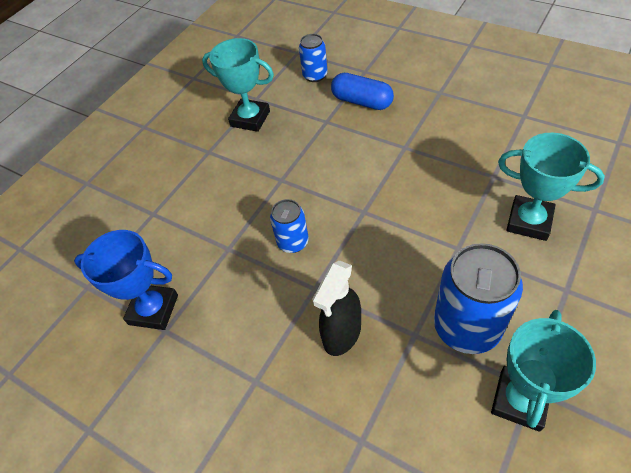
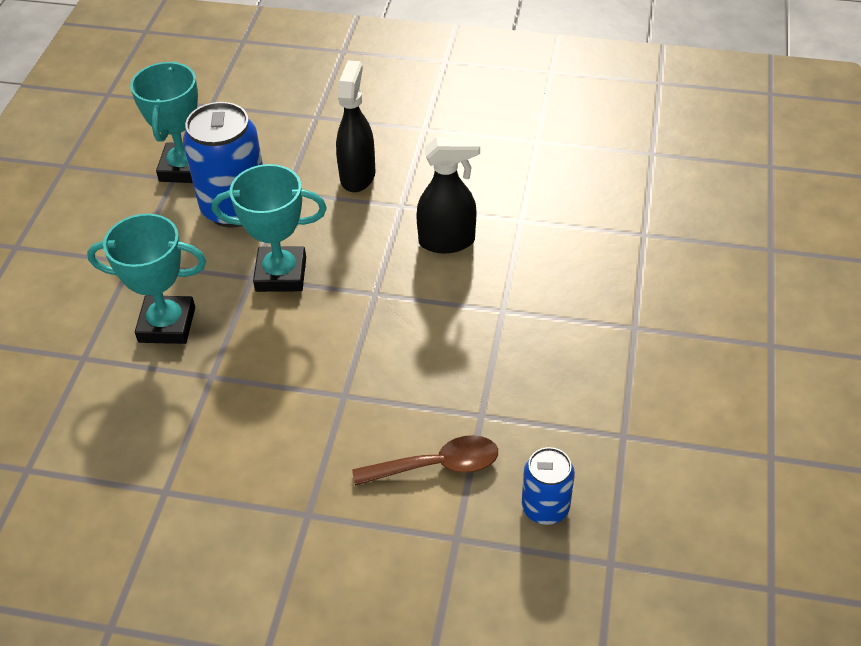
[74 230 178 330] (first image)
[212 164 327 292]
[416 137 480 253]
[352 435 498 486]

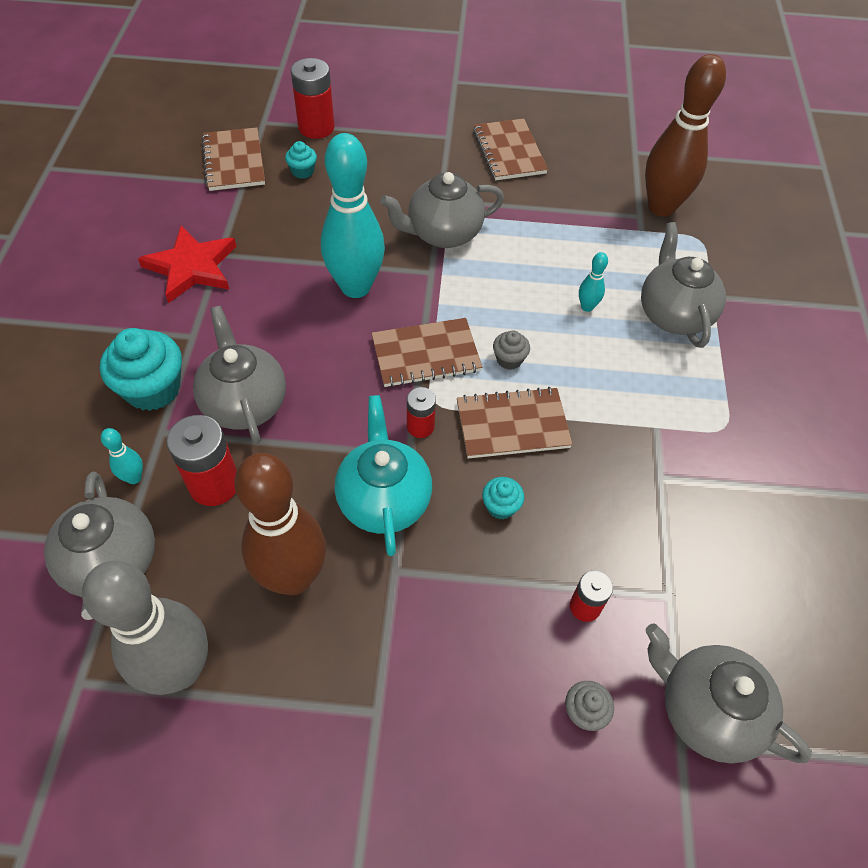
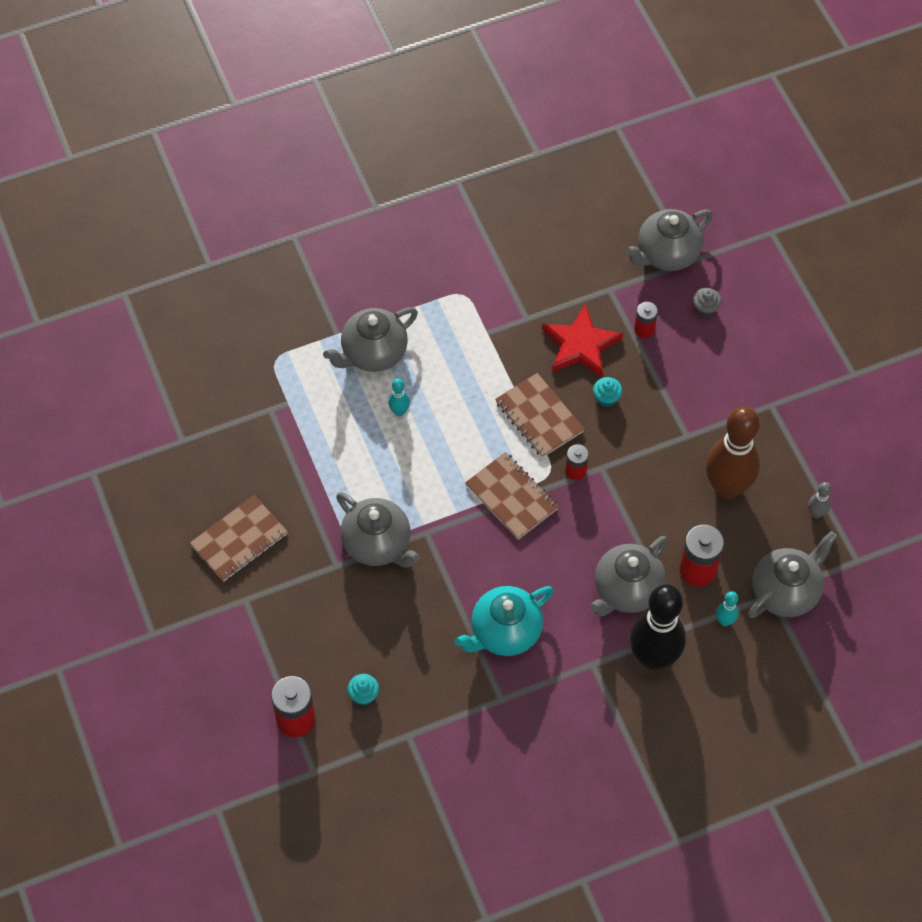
[808 482 831 518]
[630 584 686 671]
[542 304 623 377]
[202 127 265 191] (first image)
[321 133 385 298] (first image)
[454 586 554 656]
[493 330 530 370] (first image)
[645 54 726 217] (first image)
[625 209 713 271]

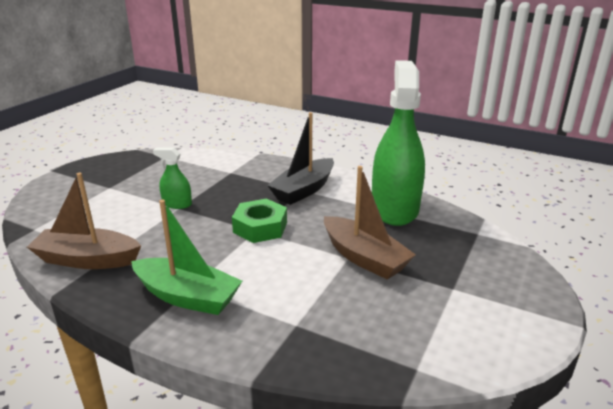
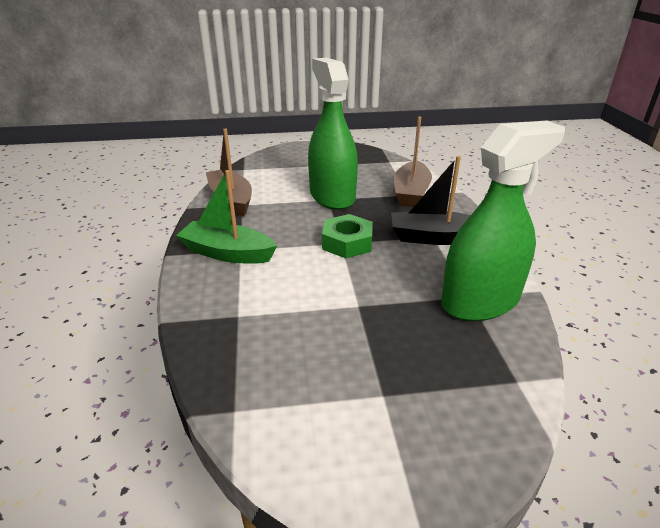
[176 170 277 264]
[308 58 358 210]
[394 117 432 207]

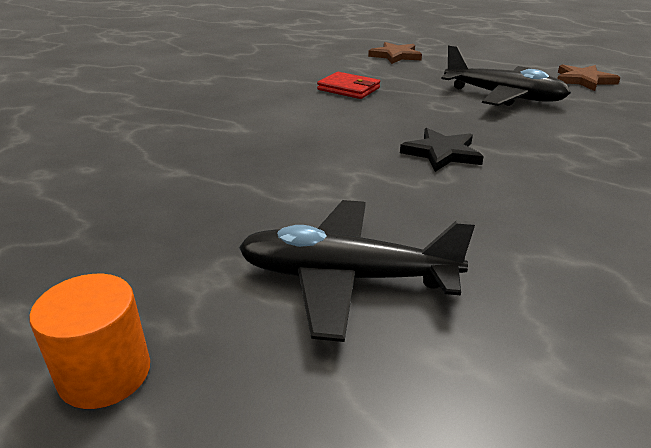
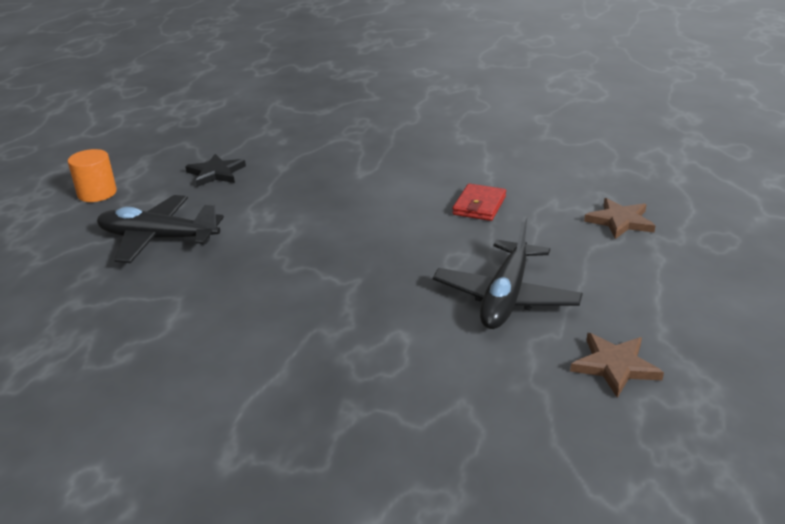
[97 195 224 263]
[185 154 246 187]

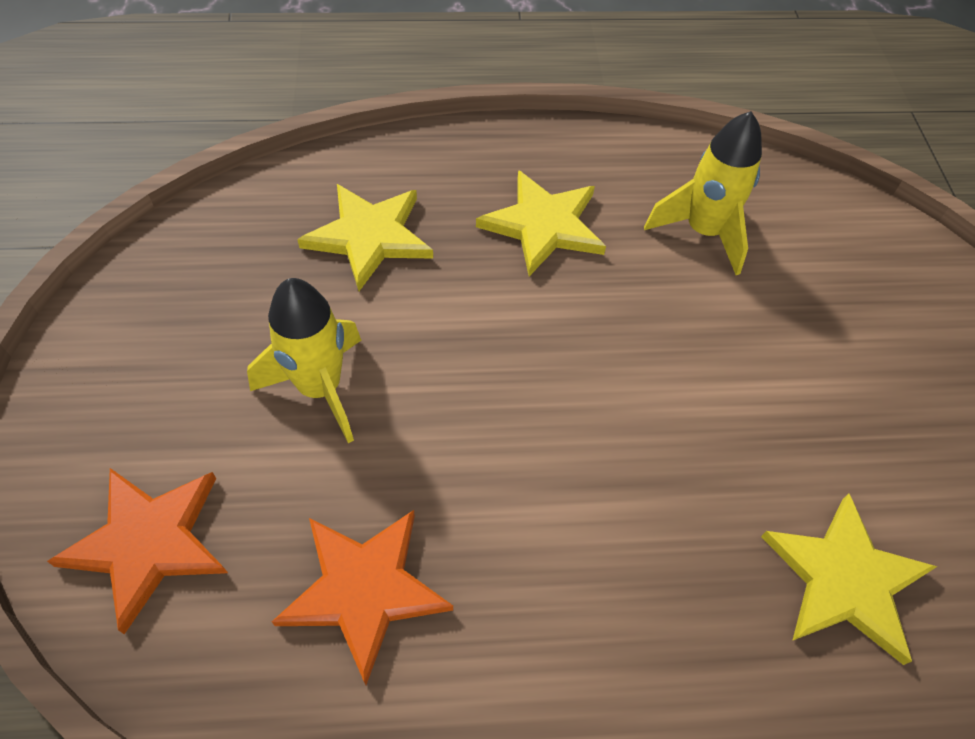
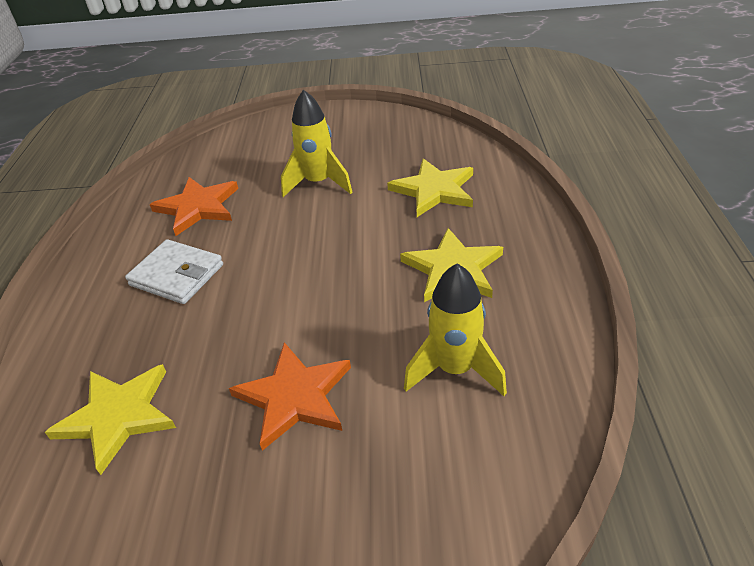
[229 342 351 451]
[125 239 223 304]

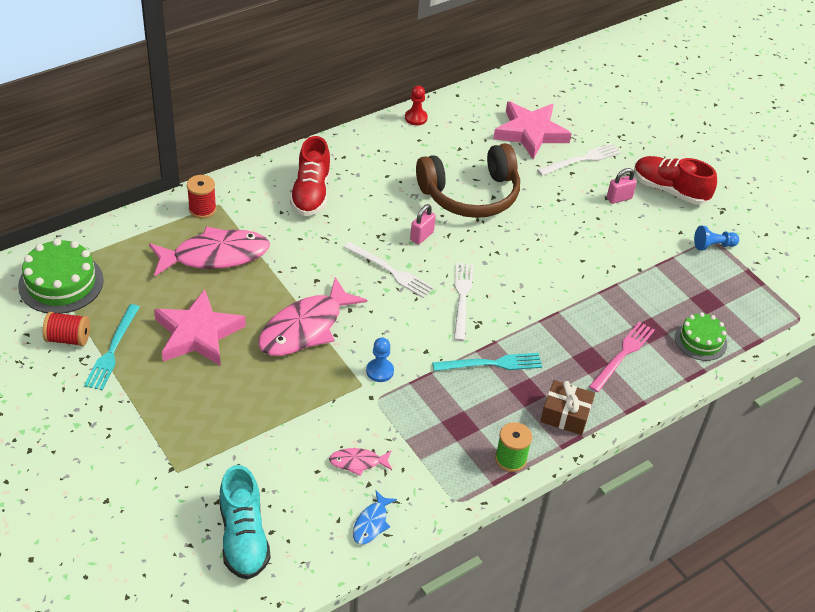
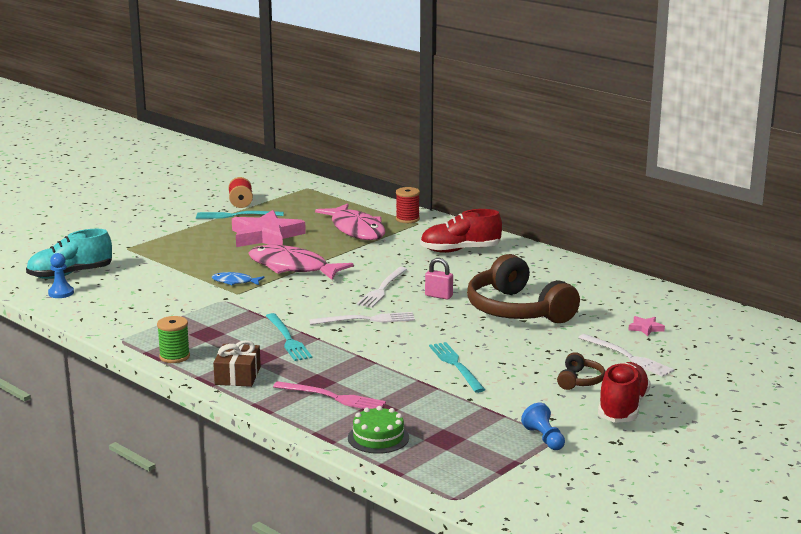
[18 239 104 314] (first image)
[329 448 392 476] (first image)
[212 272 265 285]
[48 253 74 298]
[405 86 428 126] (first image)
[628 316 665 336]
[557 352 605 390]
[429 342 485 393]

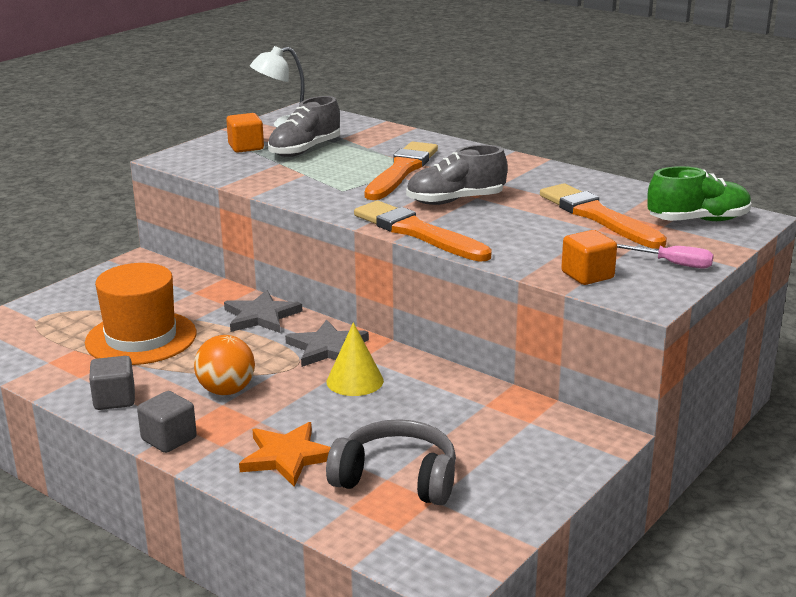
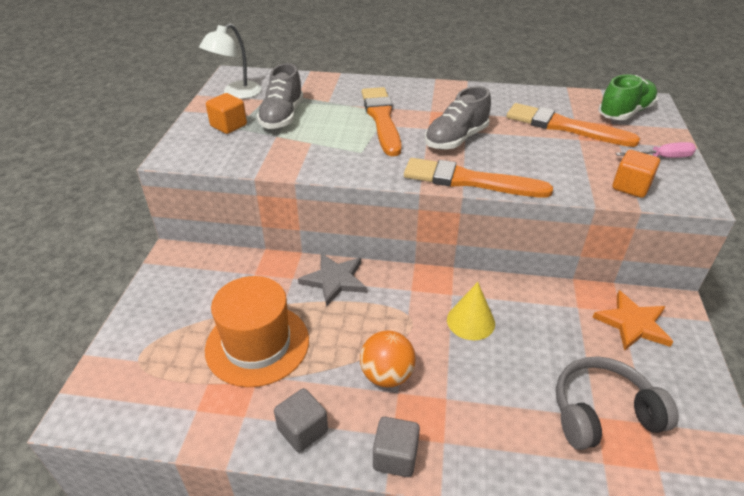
[592 290 673 351]
[285 319 369 367] (first image)

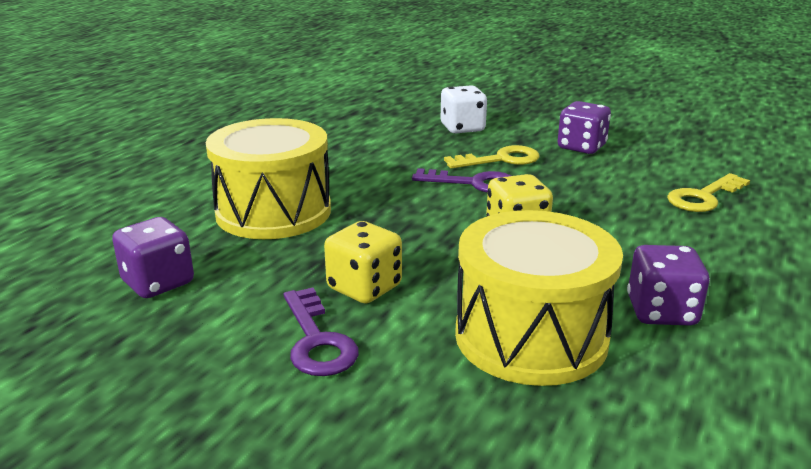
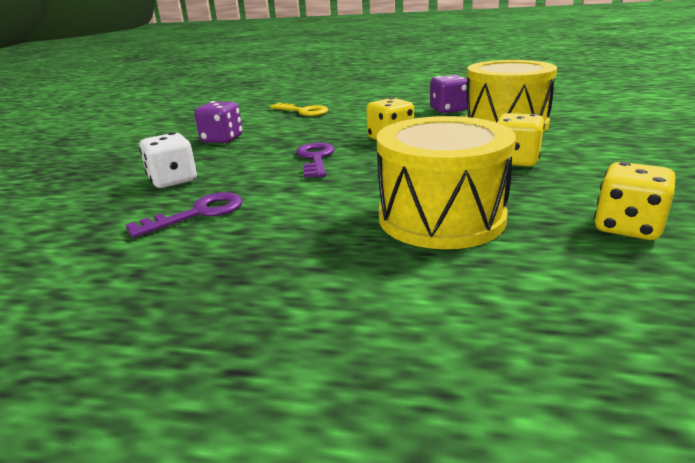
[594 162 675 240]
[126 192 242 238]
[444 145 539 169] (first image)

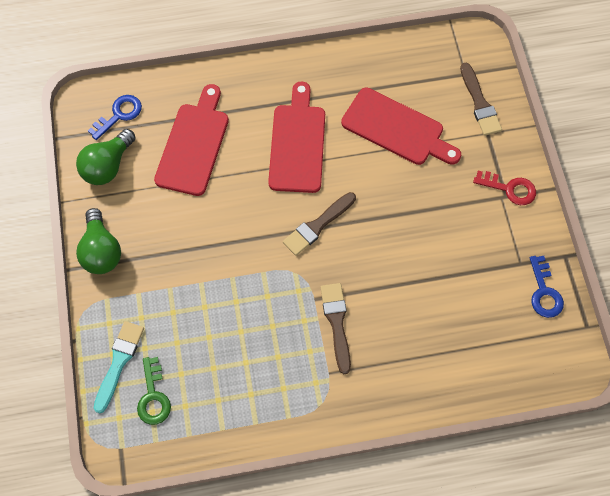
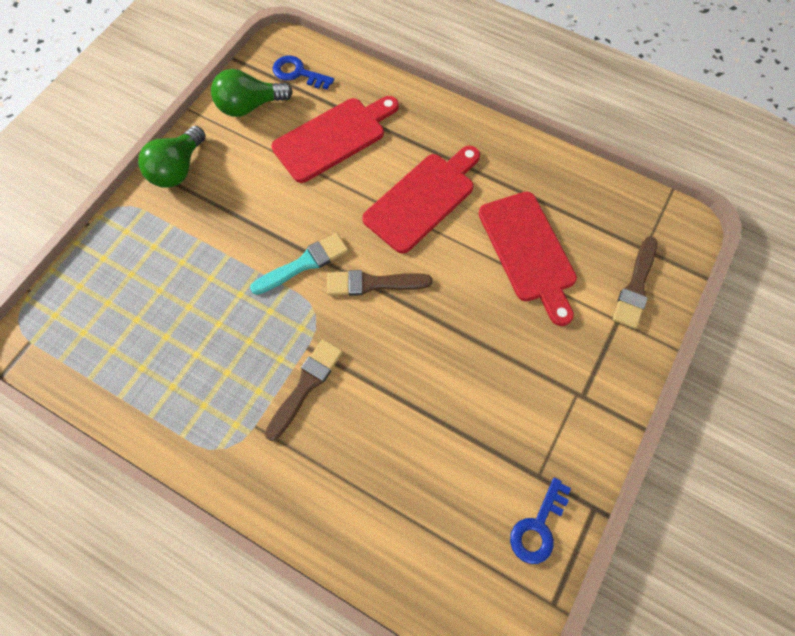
[273 56 334 90]
[250 233 348 295]
[137 357 171 425] (first image)
[473 171 536 205] (first image)

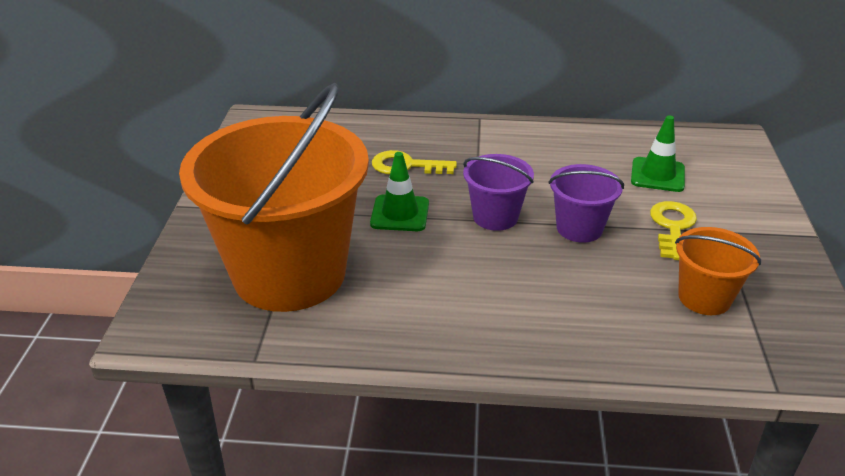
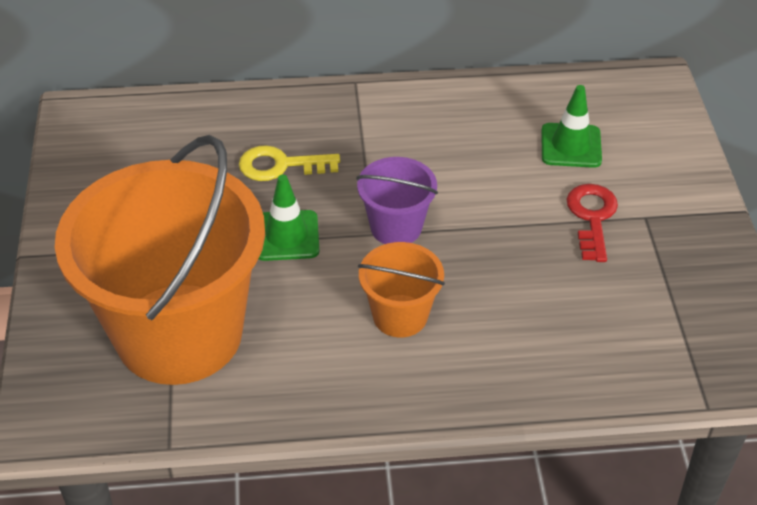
[548 164 624 243] (first image)
[567 184 618 262]
[358 242 445 338]

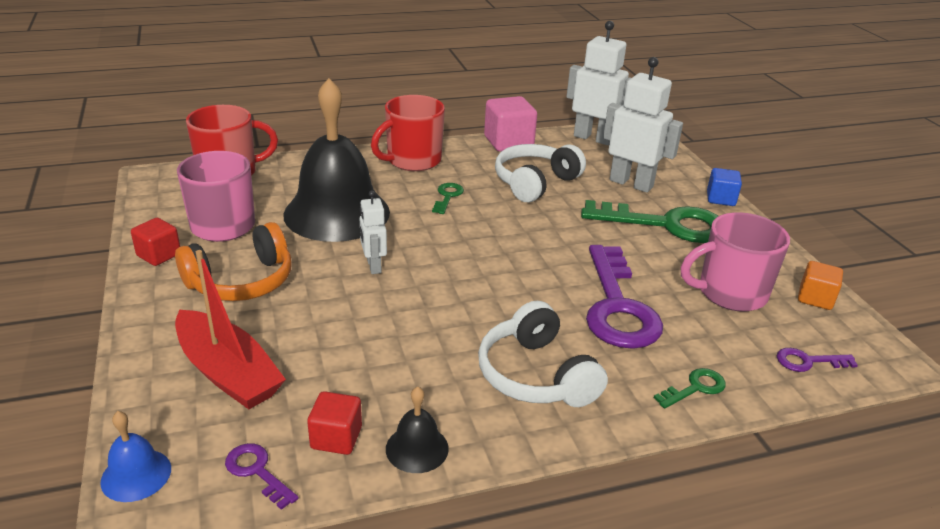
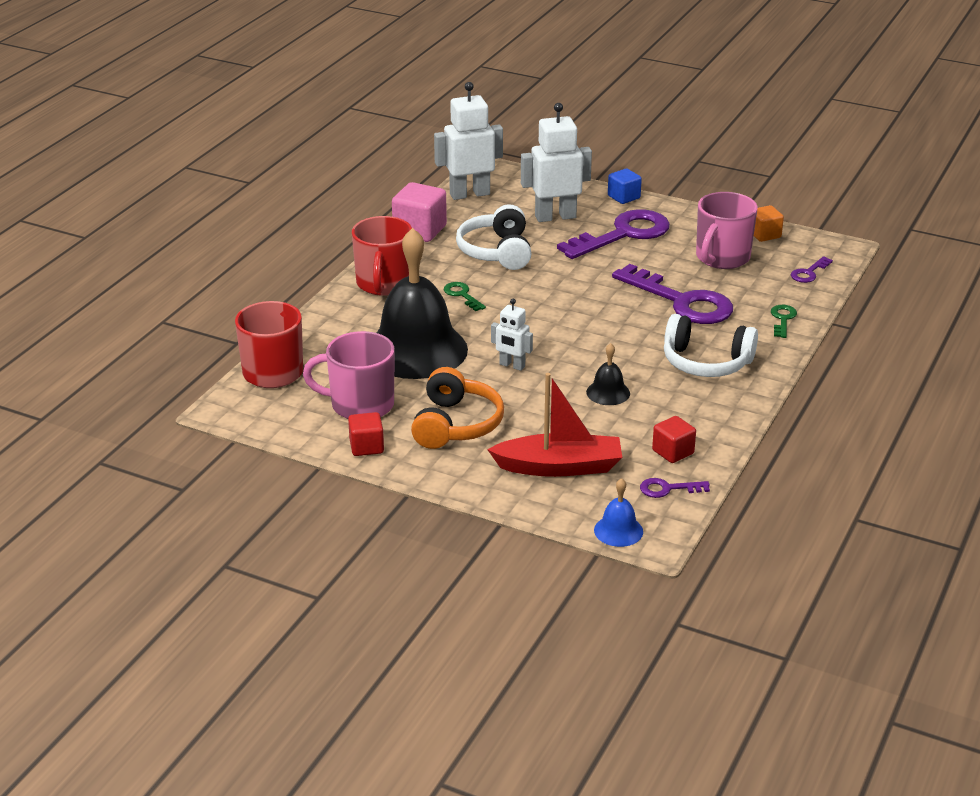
[586 343 630 405]
[557 209 670 259]

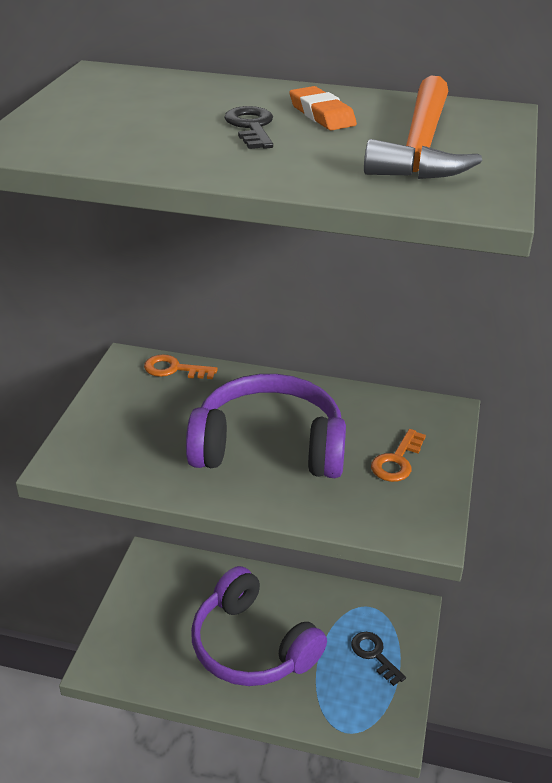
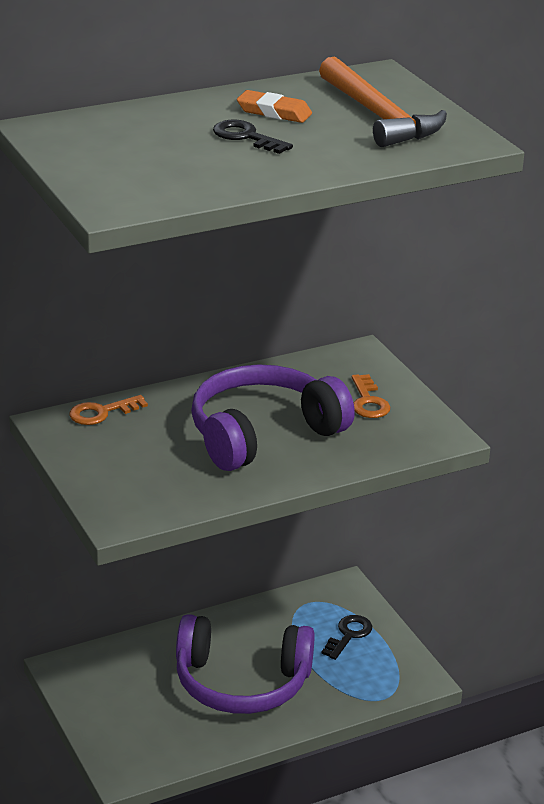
[321 615 372 660]

